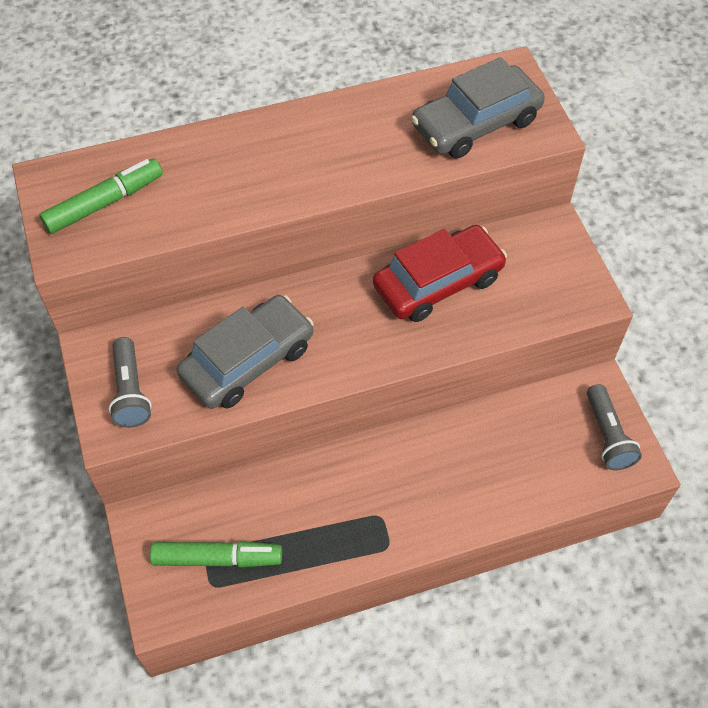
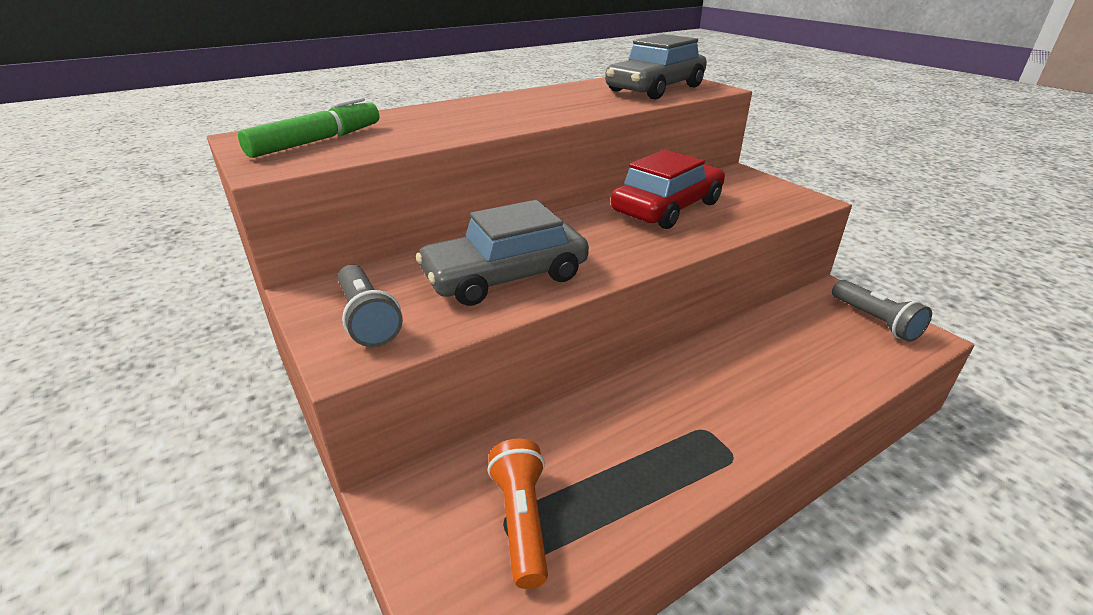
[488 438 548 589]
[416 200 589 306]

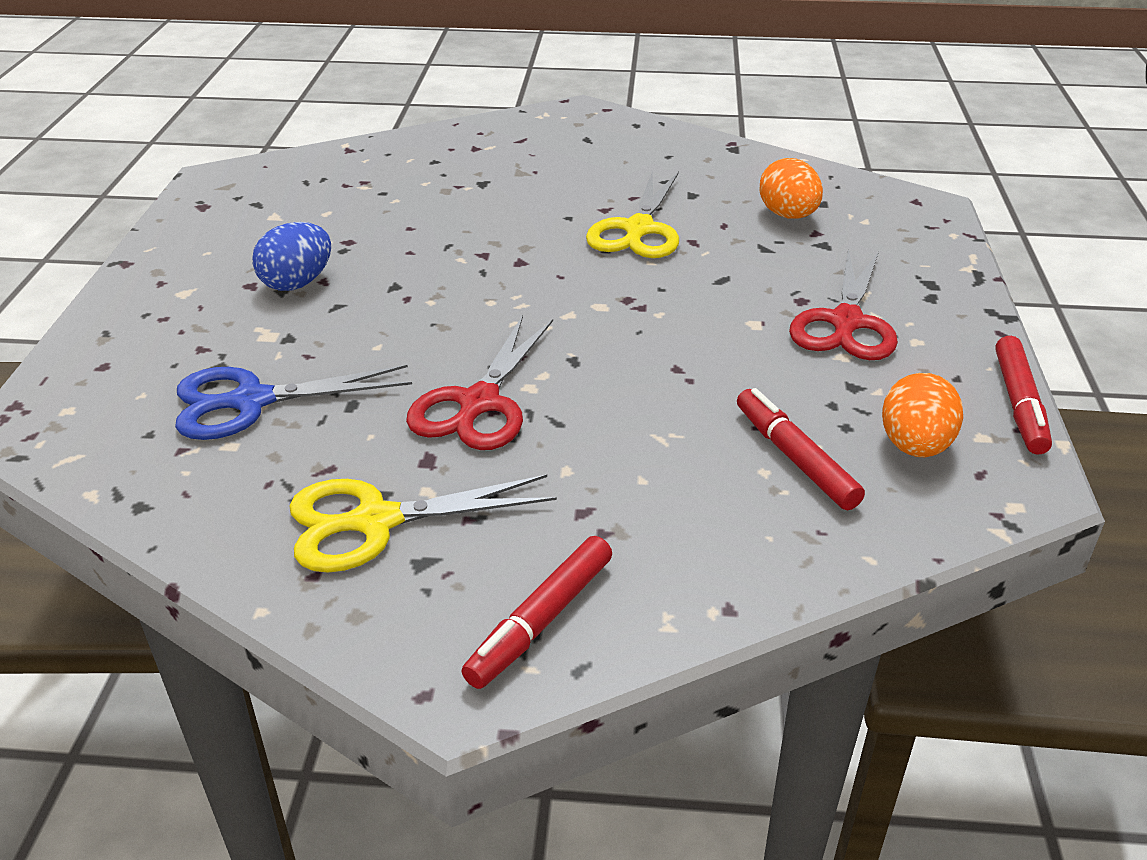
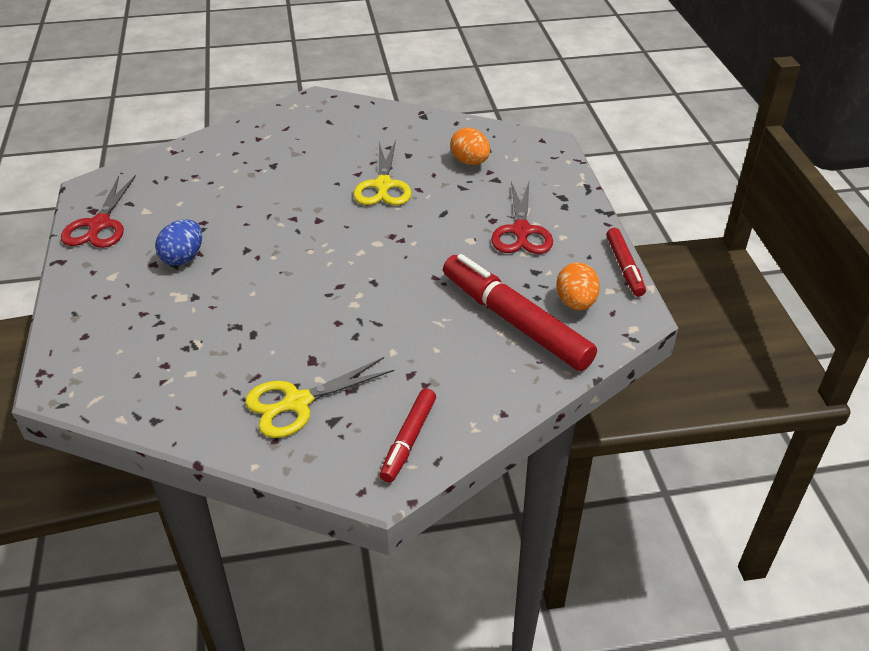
[175 365 412 440] (first image)
[61 175 136 248]
[443 254 597 371]

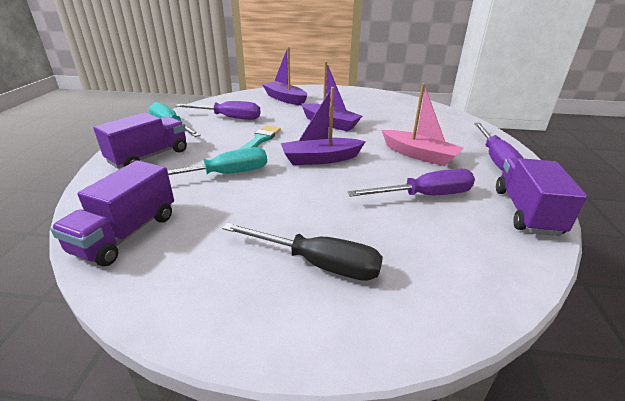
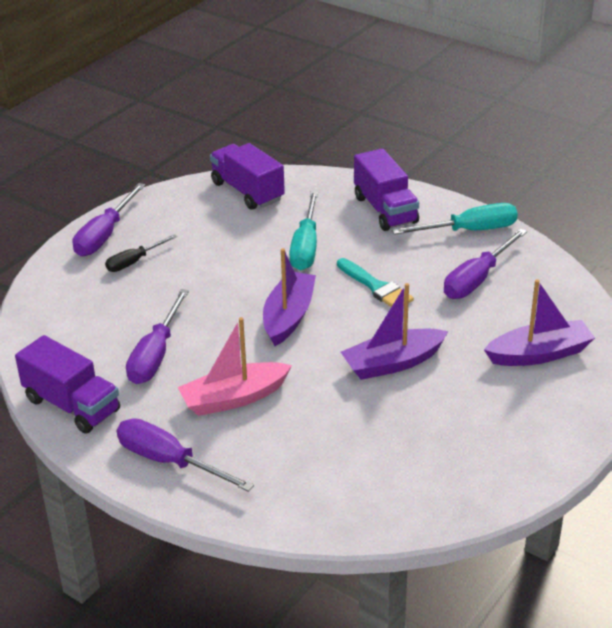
[105 234 177 272]
[73 183 145 256]

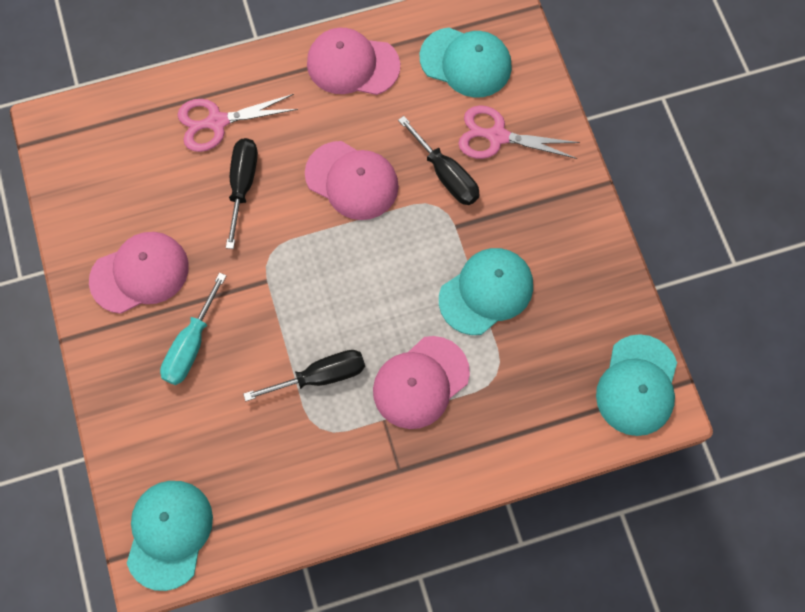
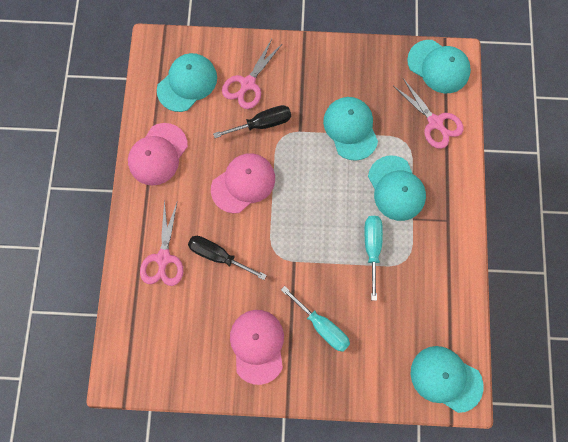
[364 216 383 301]
[368 156 426 221]
[393 78 464 149]

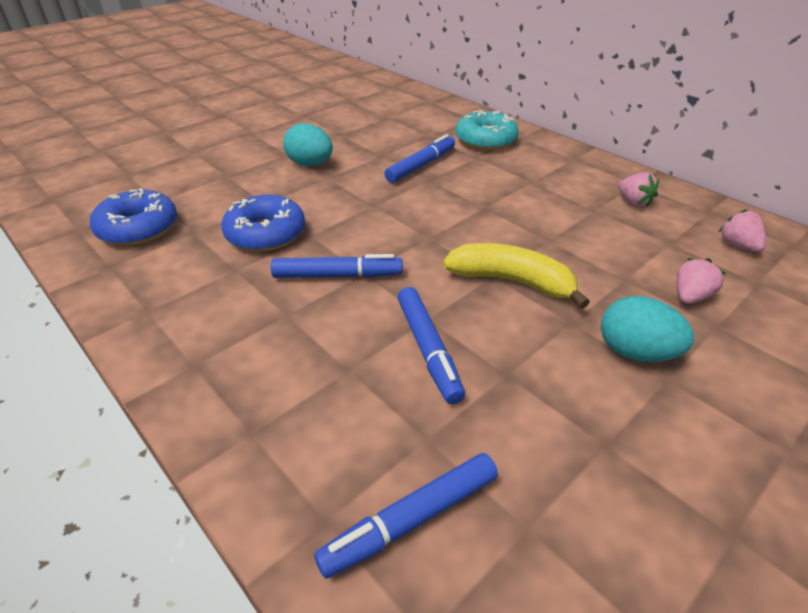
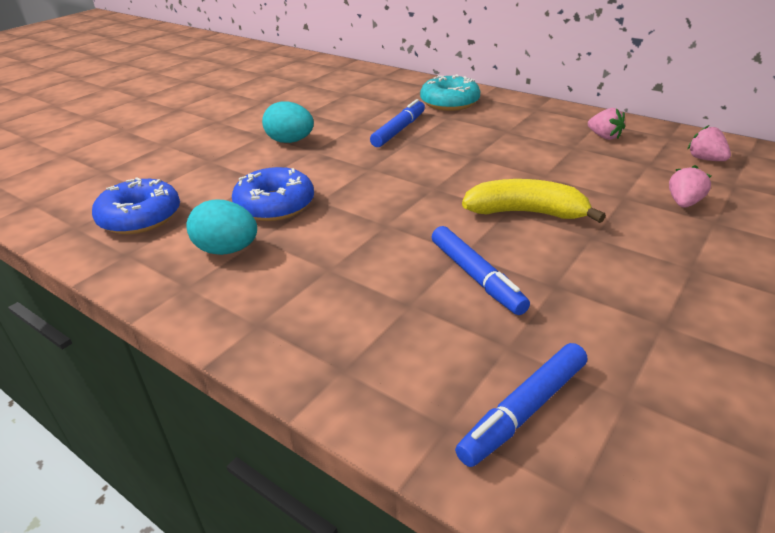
[271 254 403 278] (first image)
[186 199 257 255]

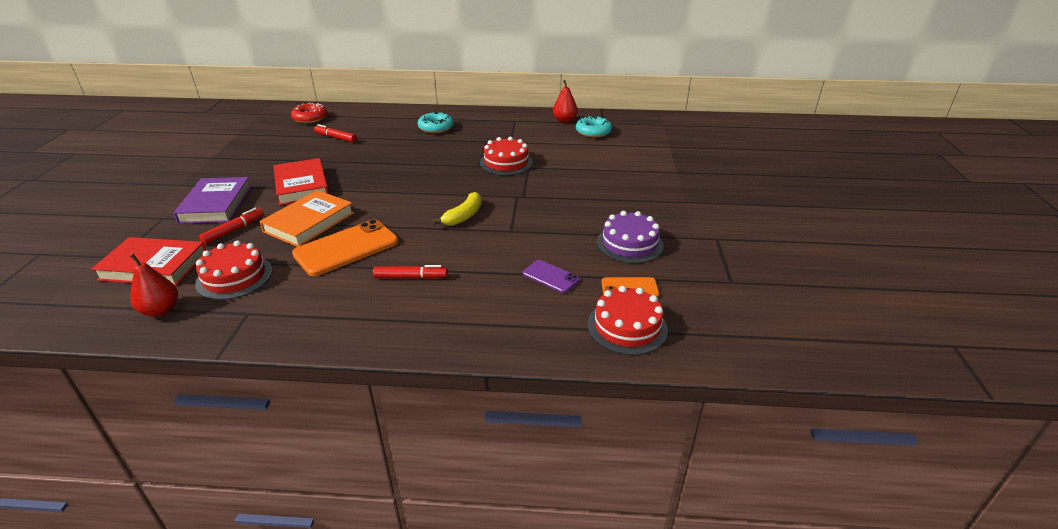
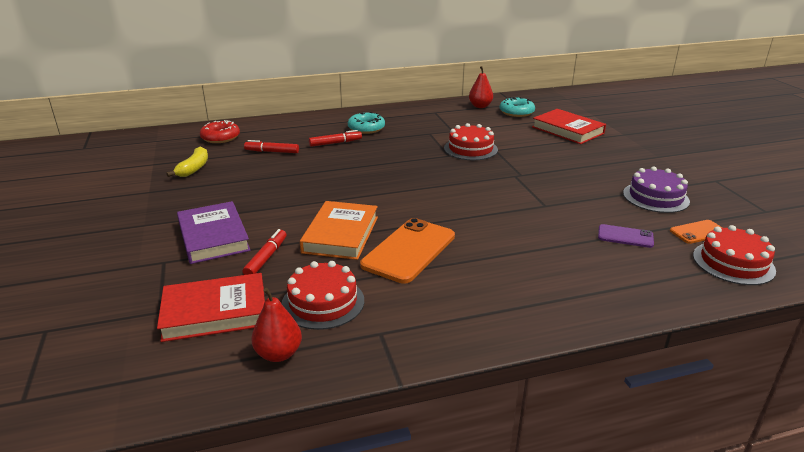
[532 109 606 144]
[309 130 362 147]
[166 147 208 177]

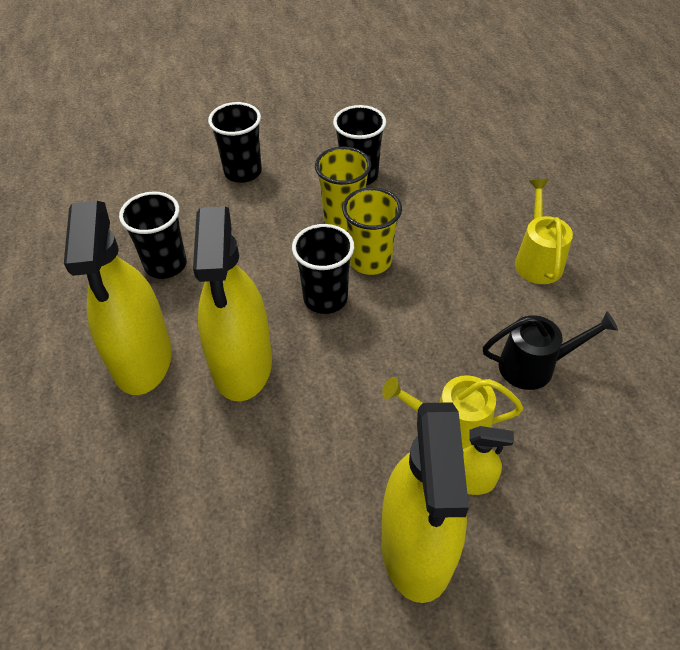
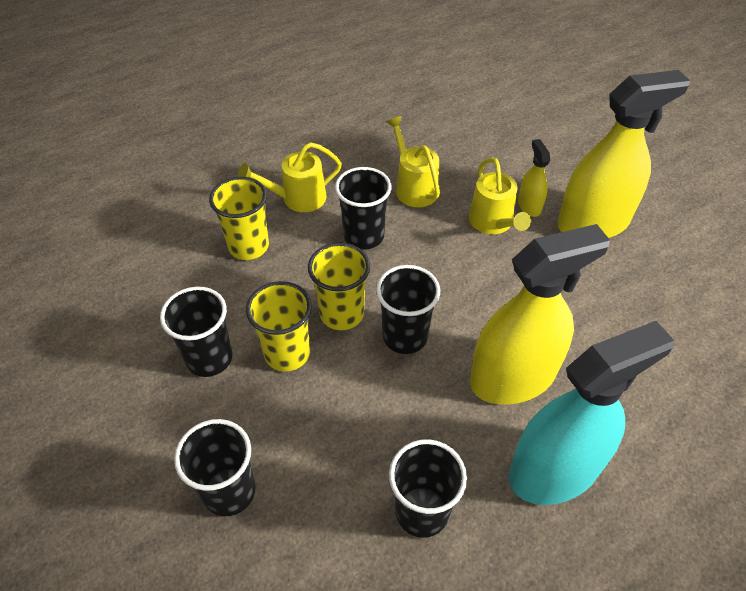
[509 321 674 505]
[386 116 440 207]
[209 177 269 260]
[335 167 392 250]

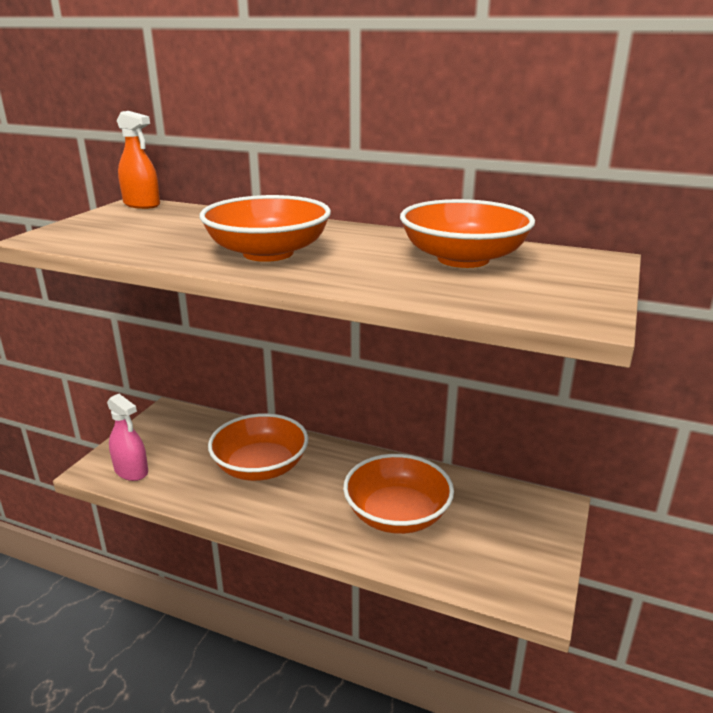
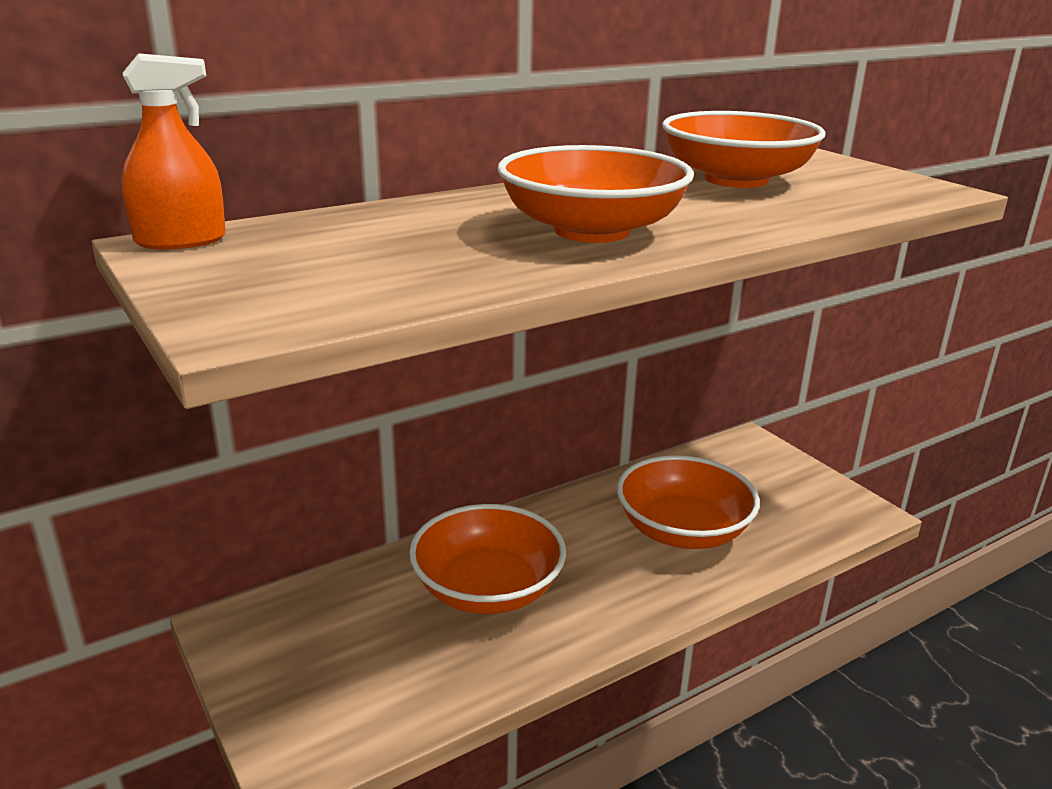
[107 394 148 481] (first image)

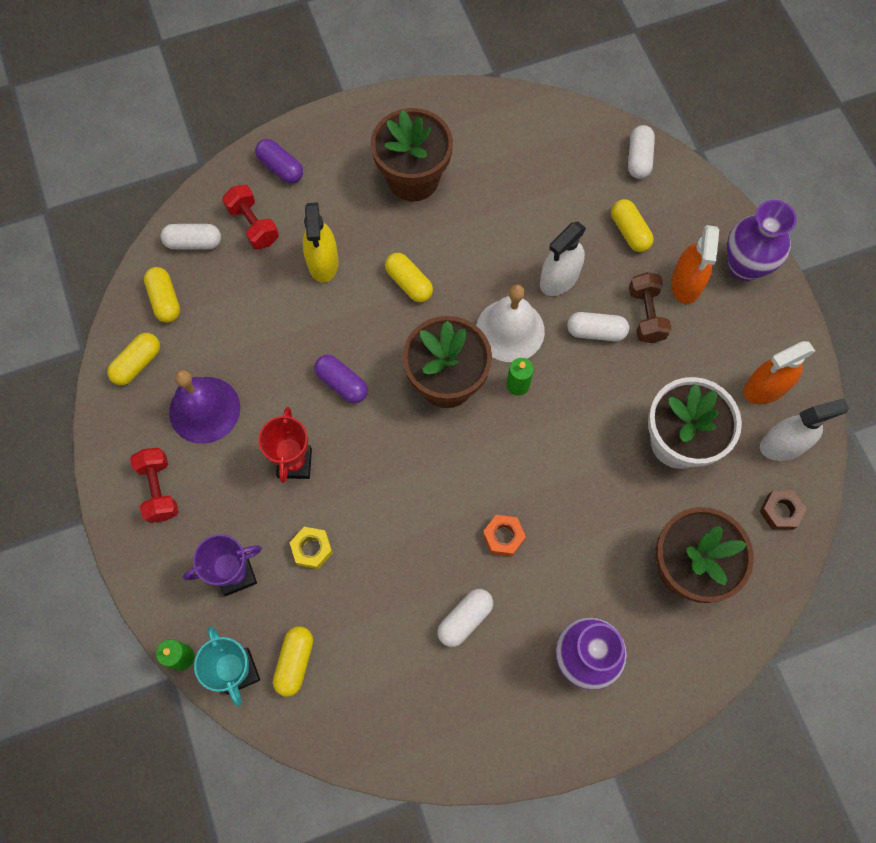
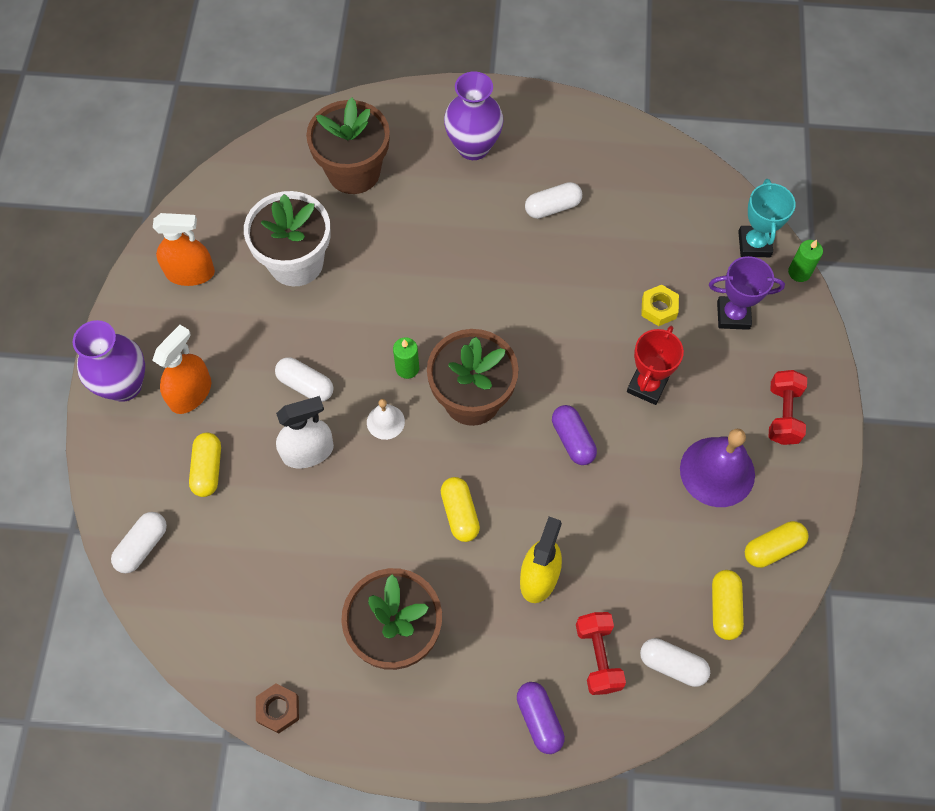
[273 626 313 697] (first image)
[367 399 405 440]
[483 515 526 556] (first image)
[629 272 671 343] (first image)
[760 398 849 461] (first image)
[256 684 299 733]

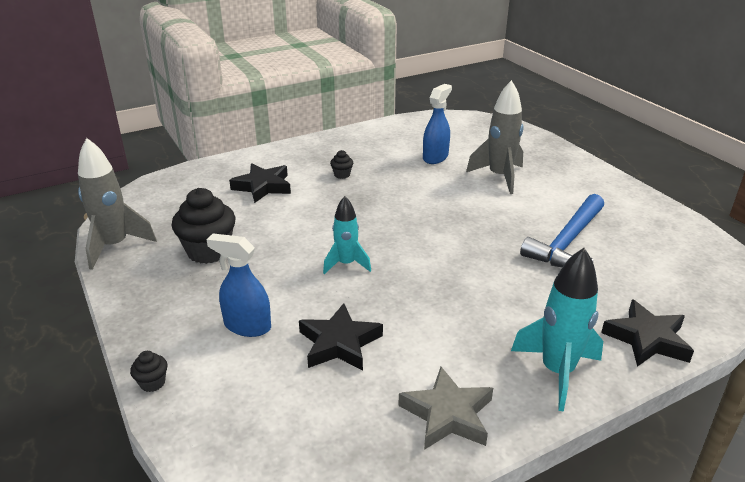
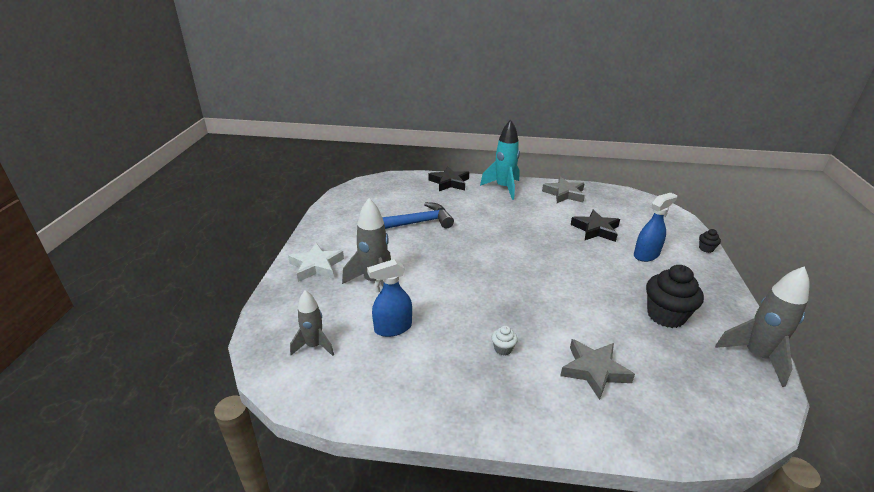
[634 193 677 262]
[560 339 635 400]
[323 196 371 274] (first image)
[492 325 518 356]
[288 243 344 282]
[290 290 334 356]

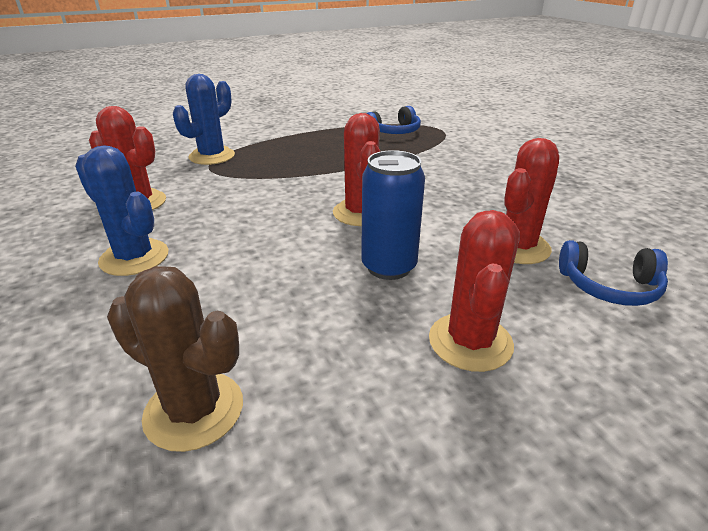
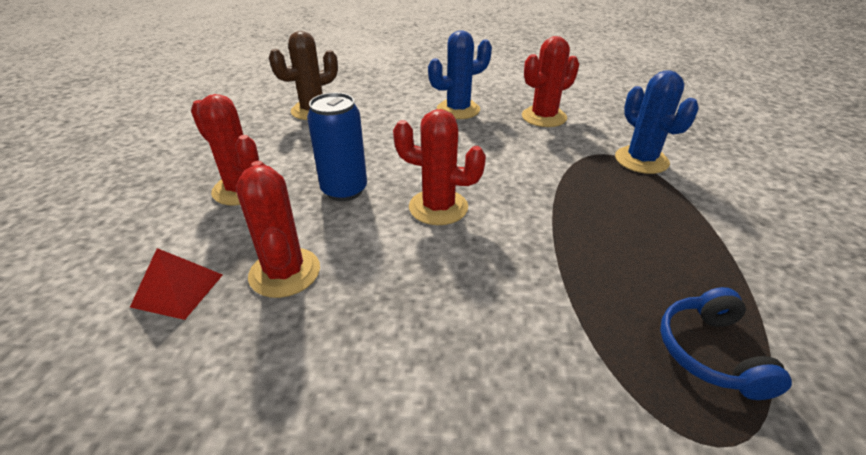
[130 248 223 320]

